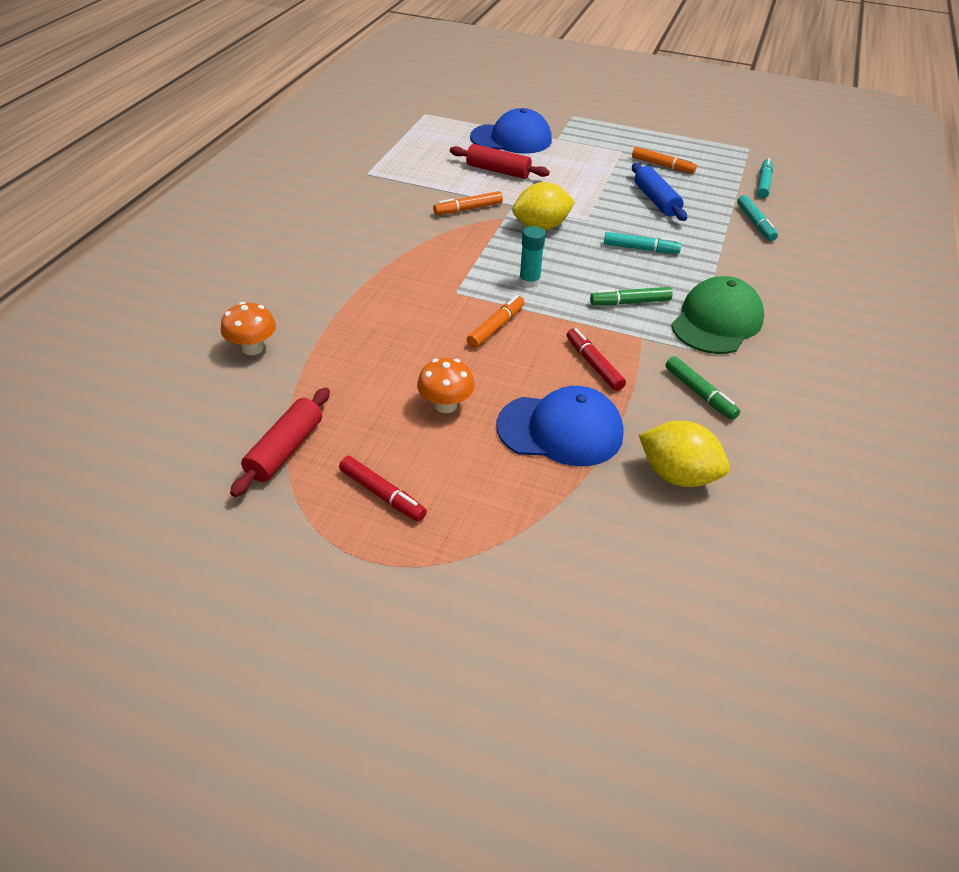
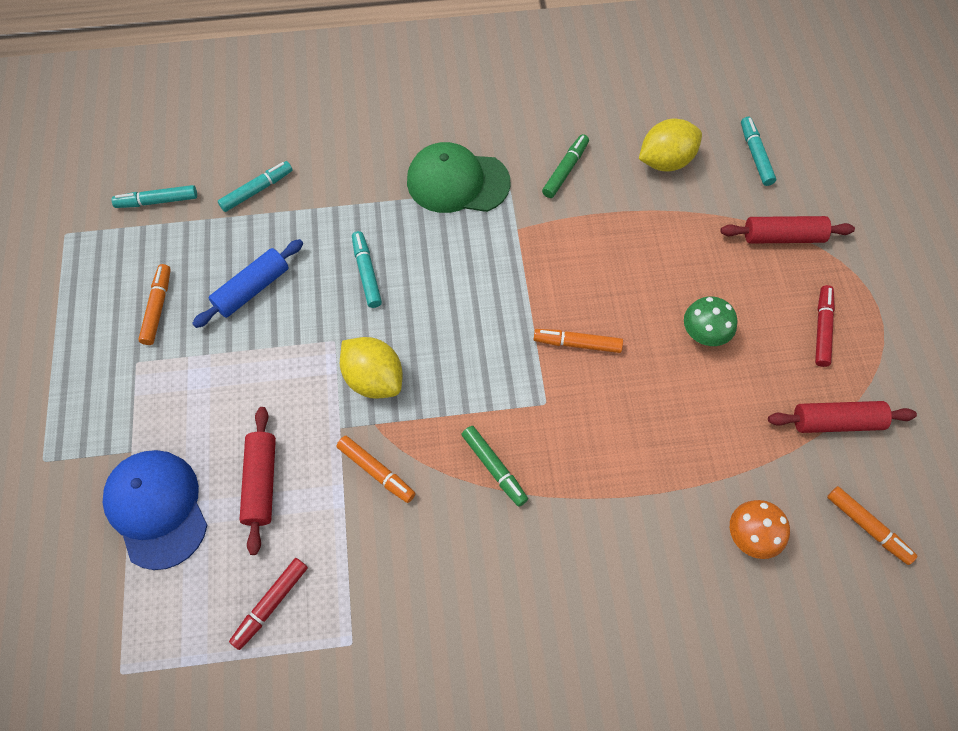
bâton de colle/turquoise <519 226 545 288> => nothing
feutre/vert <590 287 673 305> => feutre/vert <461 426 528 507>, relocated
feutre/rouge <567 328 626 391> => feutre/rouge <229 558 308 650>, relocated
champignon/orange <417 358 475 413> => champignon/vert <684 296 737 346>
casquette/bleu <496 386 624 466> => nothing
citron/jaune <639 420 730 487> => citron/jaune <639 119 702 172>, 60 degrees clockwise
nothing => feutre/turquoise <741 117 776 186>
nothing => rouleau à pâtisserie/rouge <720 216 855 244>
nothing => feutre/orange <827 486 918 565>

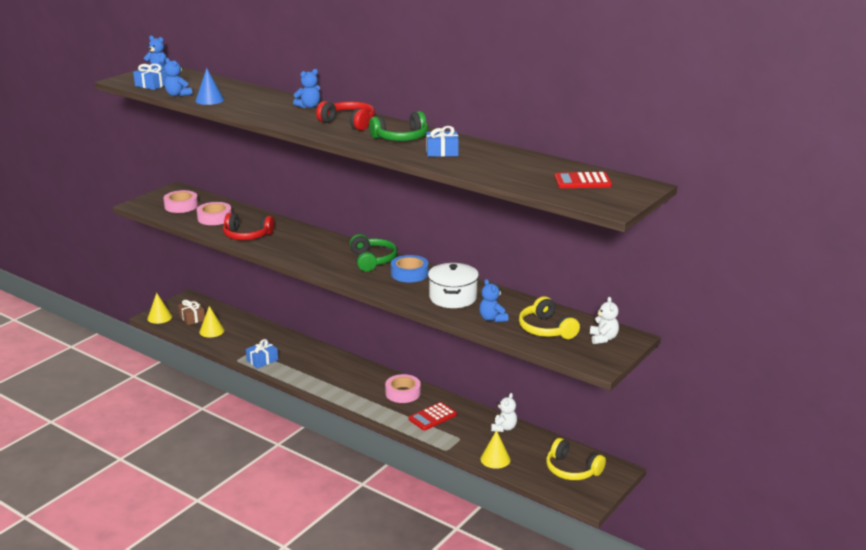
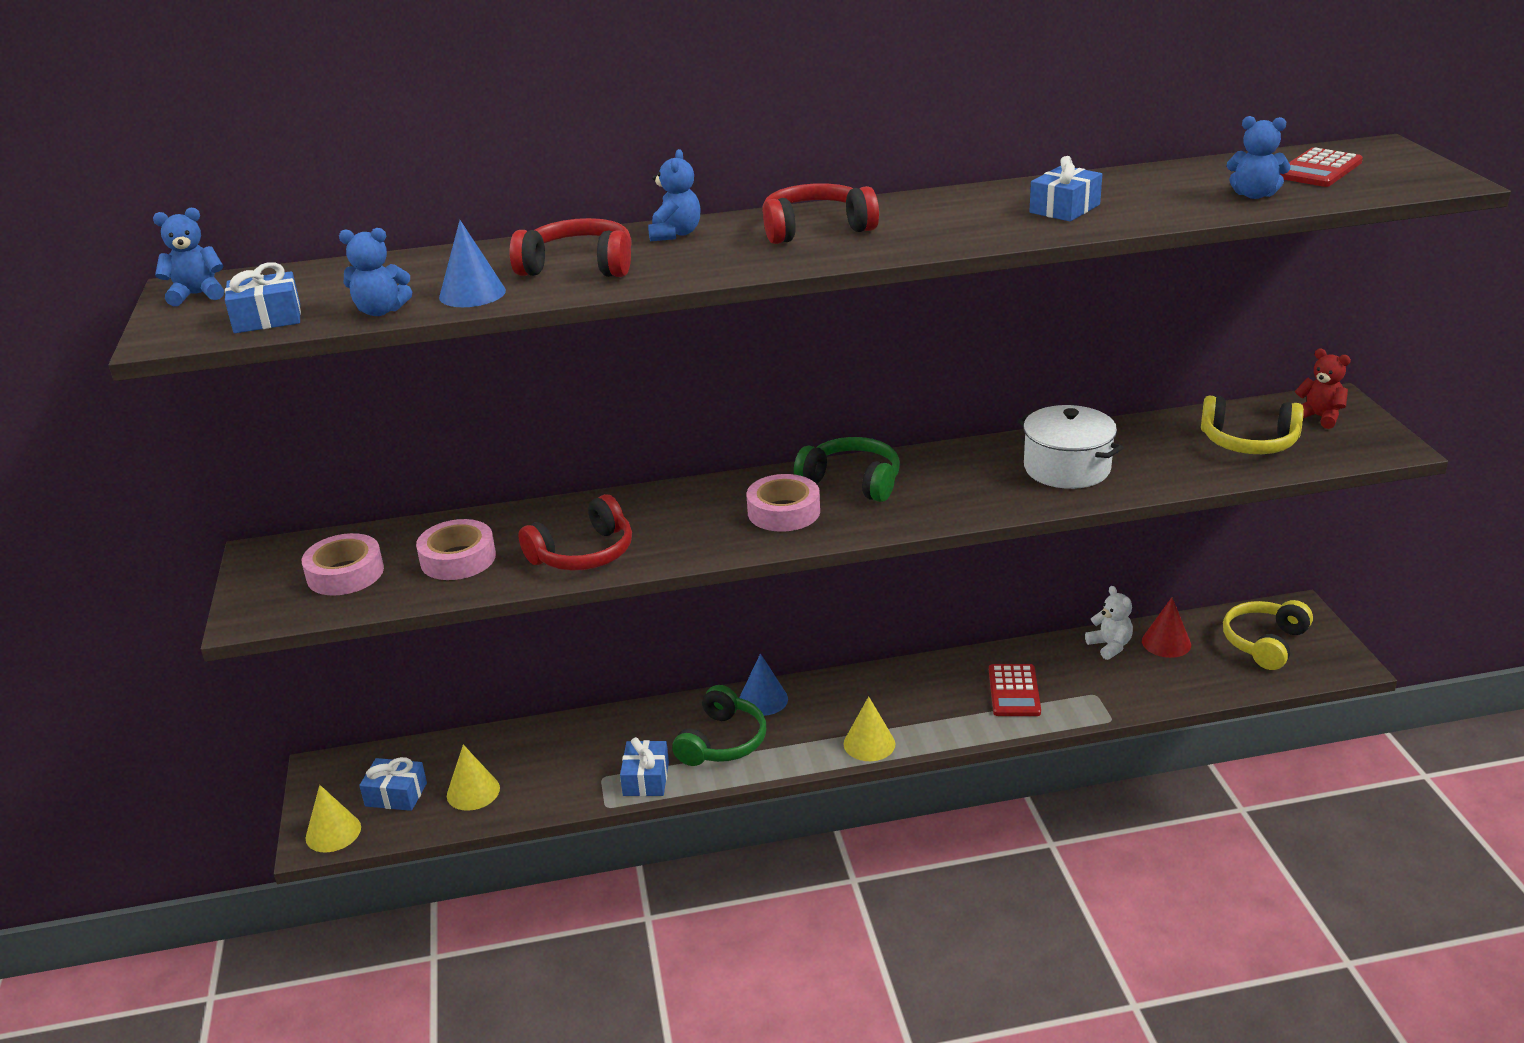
casque audio/vert <369 111 428 141> => casque audio/vert <672 685 766 766>, relocated
ruban adhésif/bleu <391 255 428 282> => nothing
ours en peluche/bleu <479 279 508 322> => ours en peluche/bleu <1227 116 1291 199>, relocated
ours en peluche/blanc <590 297 619 344> => ours en peluche/rouge <1295 348 1351 429>
cadeau/marron <178 300 205 325> => cadeau/bleu <359 757 427 811>
ruban adhésif/rose <385 374 421 403> => ruban adhésif/rose <747 474 820 532>, relocated
cône/jaune <481 430 510 469> => cône/jaune <843 696 895 761>, relocated
casque audio/jaune <546 438 606 480> => casque audio/jaune <1223 600 1313 670>, 135 degrees clockwise
nothing => casque audio/rouge <510 218 632 277>
nothing => cône/rouge <1142 597 1191 658>
nothing => cône/bleu <739 653 788 716>

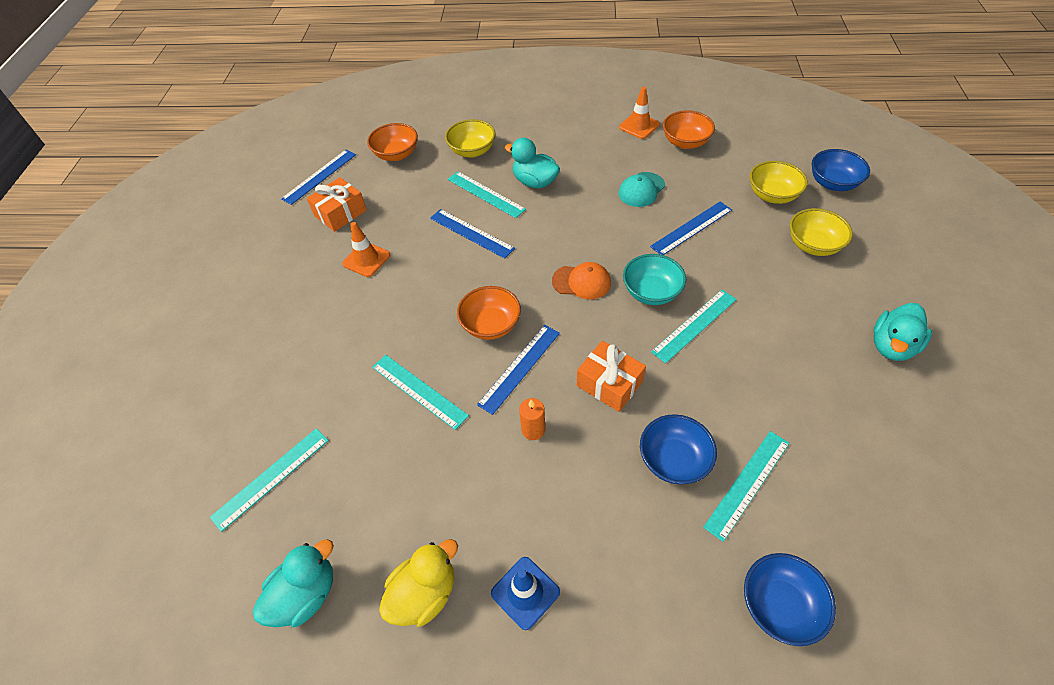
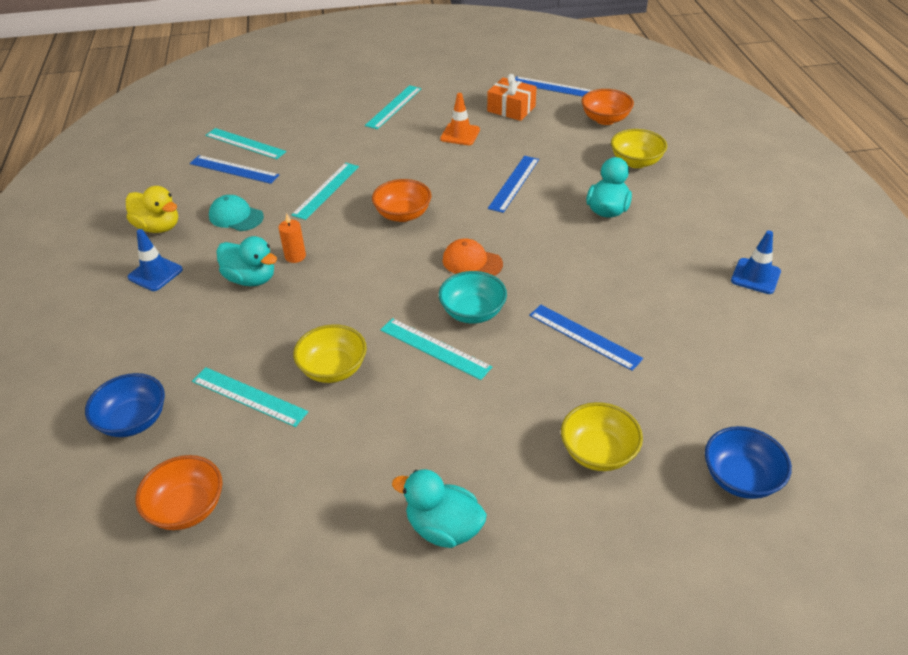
cône de chantier/orange <619 87 660 139> => cône de chantier/bleu <731 231 781 294>
bol/orange <663 110 715 149> => bol/orange <135 455 223 530>, relocated
bol/jaune <750 161 808 204> => bol/jaune <293 324 367 383>, relocated
règle/turquoise <448 171 526 218> => règle/turquoise <365 85 422 129>, relocated
casquette/turquoise <619 172 665 207> => casquette/turquoise <209 195 264 231>, relocated
casquette/orange <552 262 611 299> => casquette/orange <443 239 503 276>, 120 degrees clockwise
règle/bleu <477 325 560 415> => règle/bleu <190 155 279 184>, relocated
cadeau/orange <577 341 646 412> => nothing
bol/bleu <640 414 717 484> => nothing
canard/turquoise <253 539 334 627> => canard/turquoise <217 236 277 286>, relocated

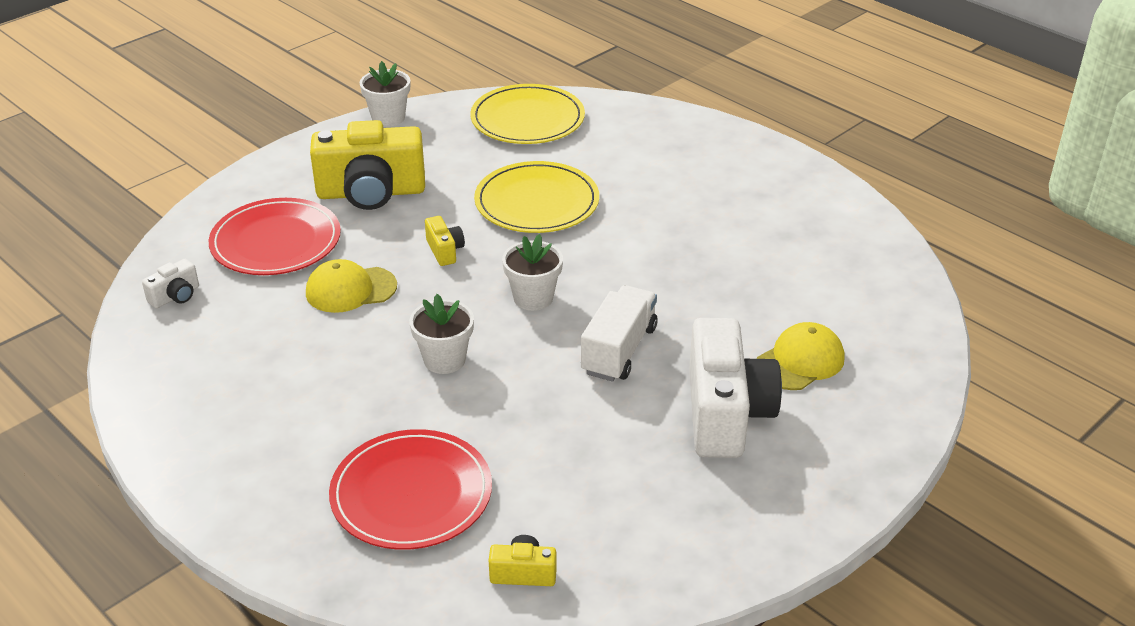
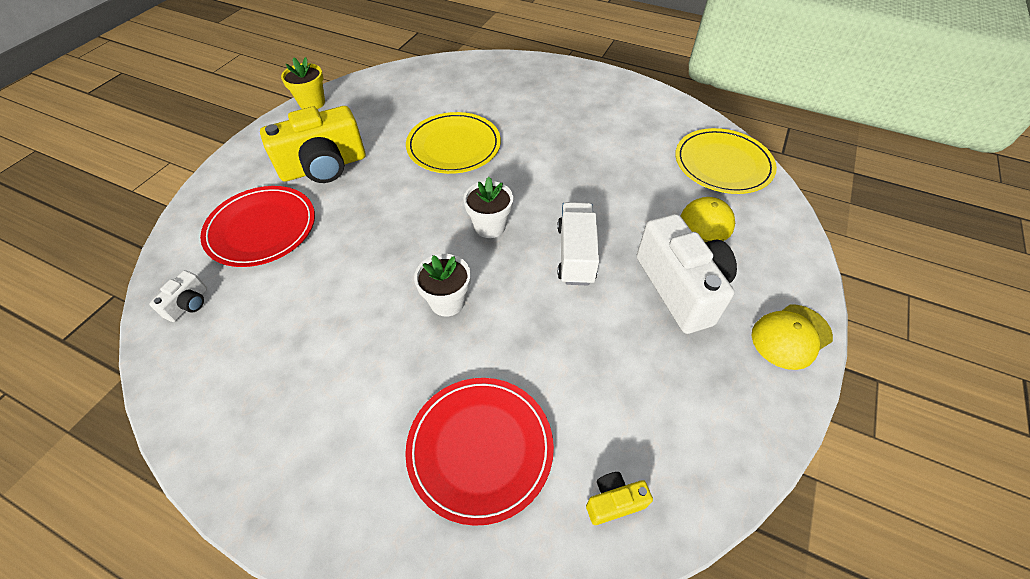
pot de fleurs/blanc <360 61 410 127> => pot de fleurs/jaune <281 57 325 109>
assiette/jaune <470 84 585 144> => assiette/jaune <675 128 777 194>, relocated
appareil photo/jaune <425 216 465 266> => nothing
casquette/jaune <306 259 397 313> => casquette/jaune <752 304 833 370>, relocated

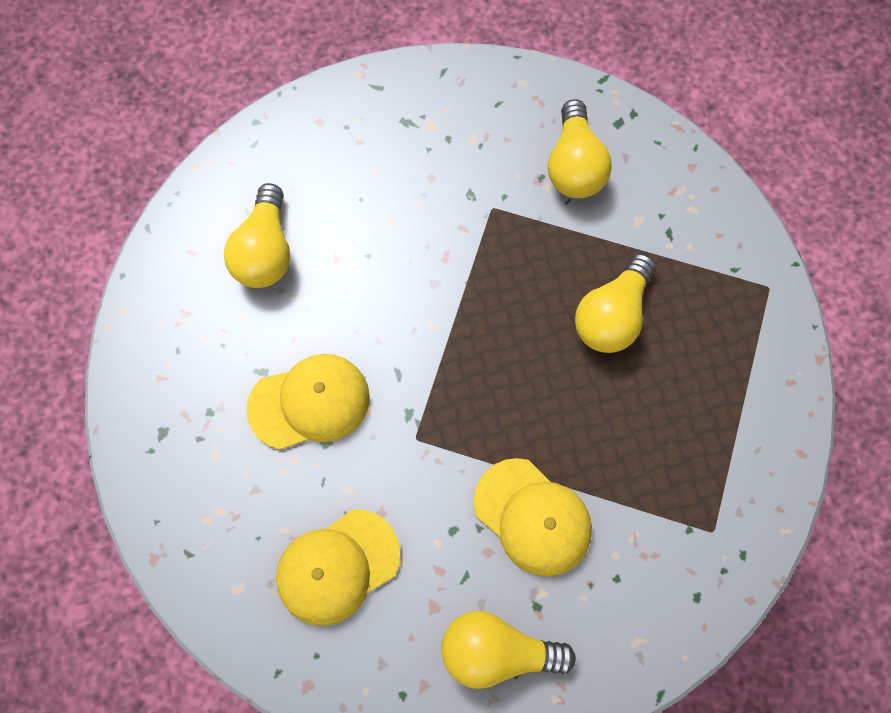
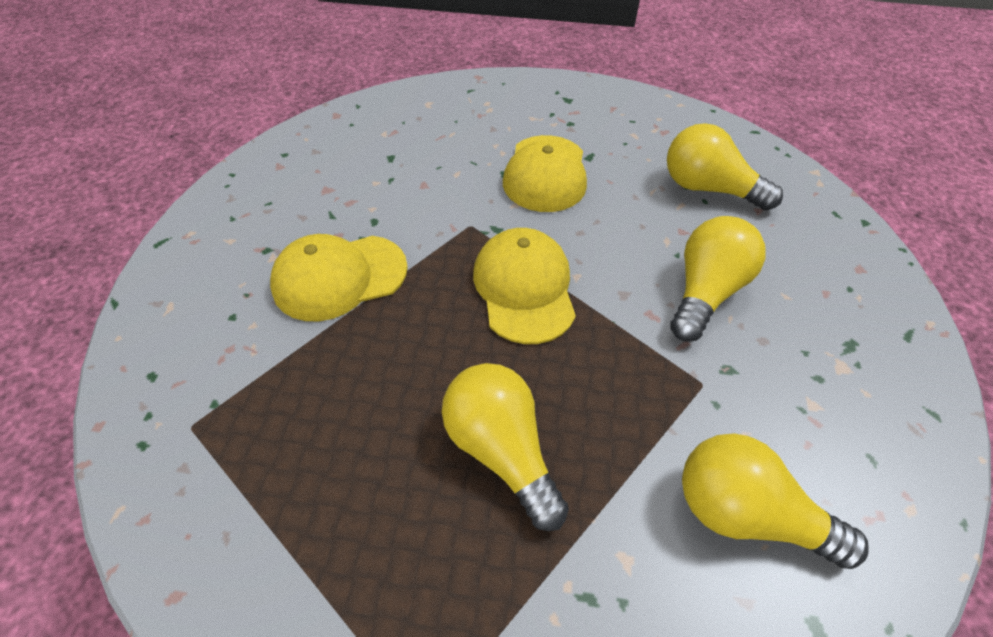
casquette/jaune <276 509 400 626> => casquette/jaune <473 228 576 344>, relocated
ampoule/jaune <441 611 576 689> => ampoule/jaune <670 216 766 342>, relocated

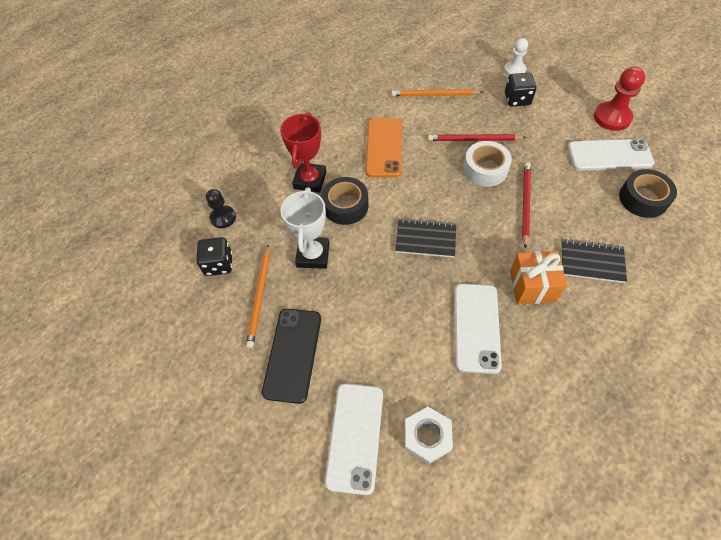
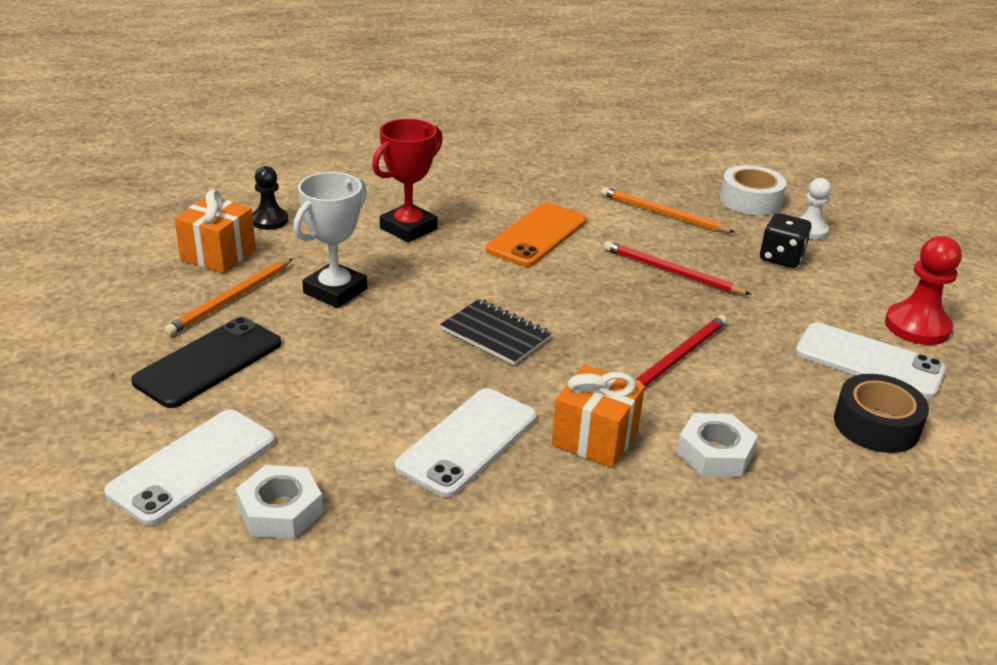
ruban adhésif/blanc <463 141 512 187> => ruban adhésif/blanc <720 165 787 215>, relocated
ruban adhésif/noir <321 177 369 225> => nothing
dé/noir <196 237 232 276> => cadeau/orange <174 189 256 273>
carnet/noir <561 239 627 283> => écrou/blanc <677 413 758 477>

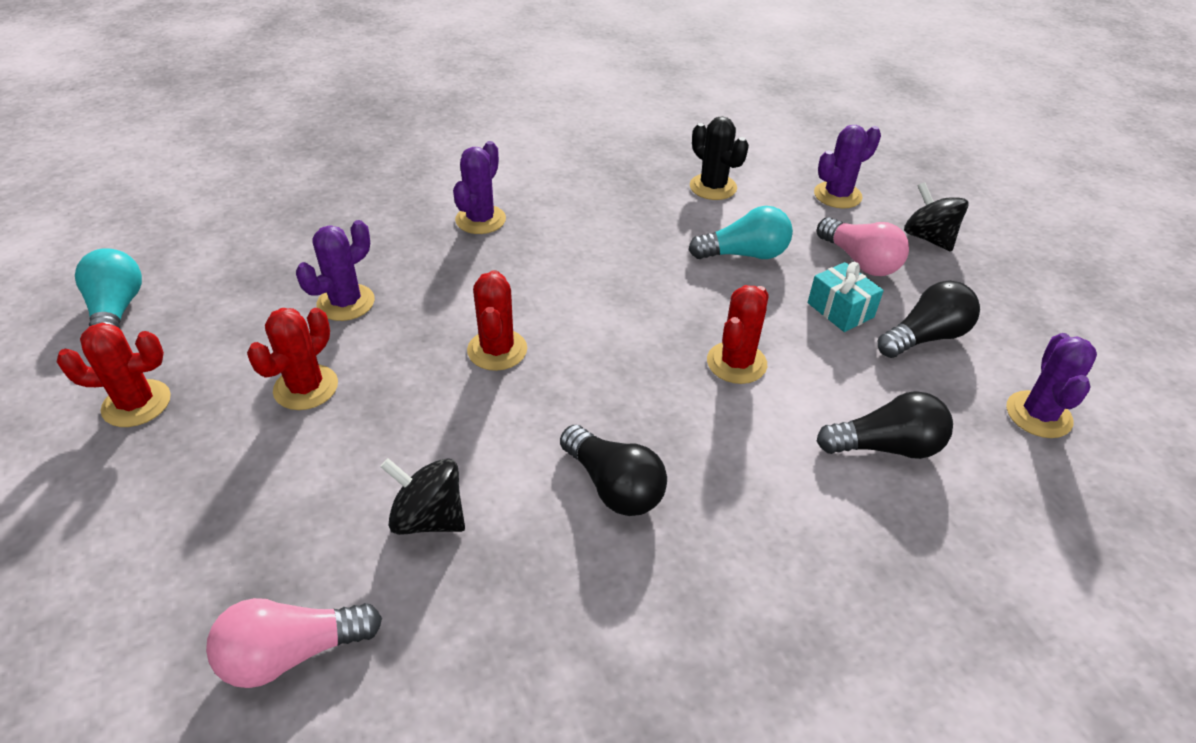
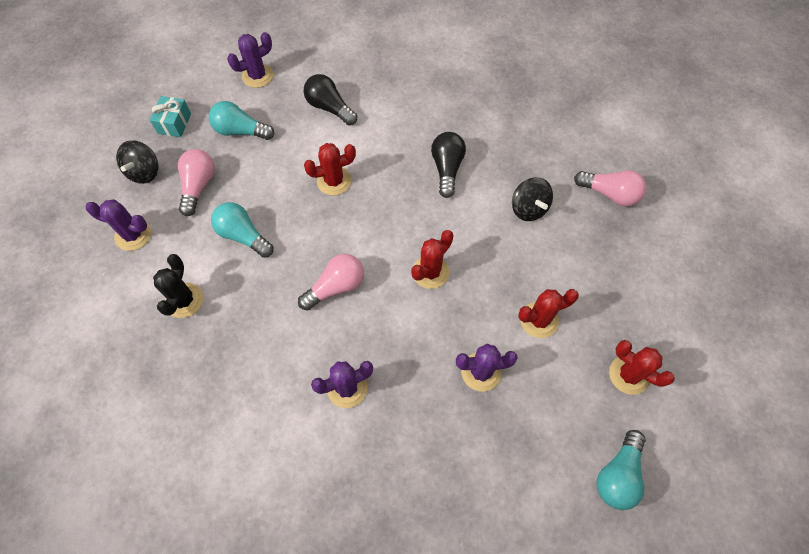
cadeau/turquoise <808 262 884 332> => cadeau/turquoise <150 96 191 137>, relocated
ampoule/noir <878 281 980 358> => ampoule/turquoise <209 101 274 140>
nothing => ampoule/rose <298 254 364 311>

